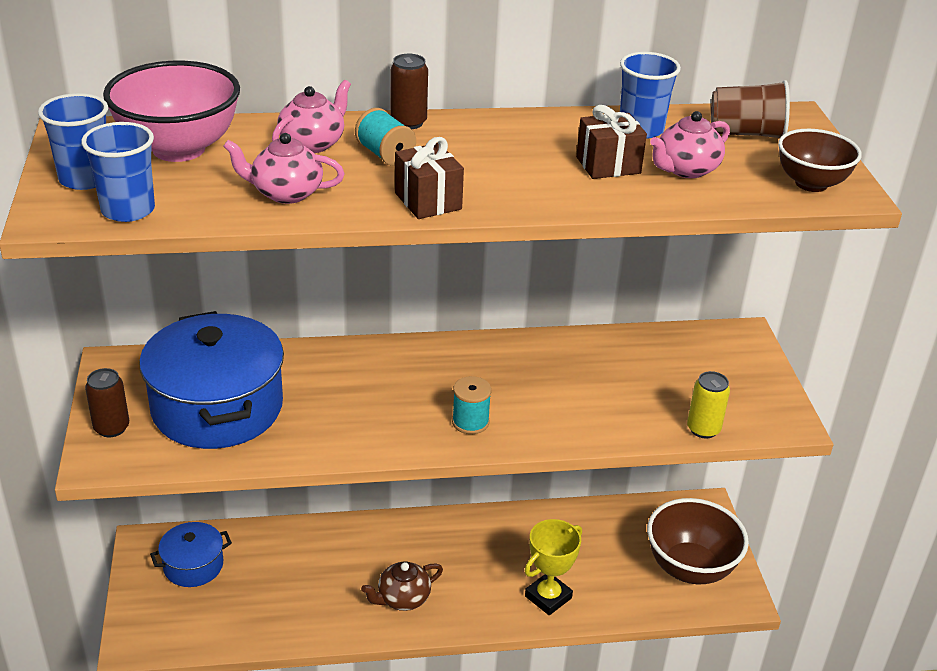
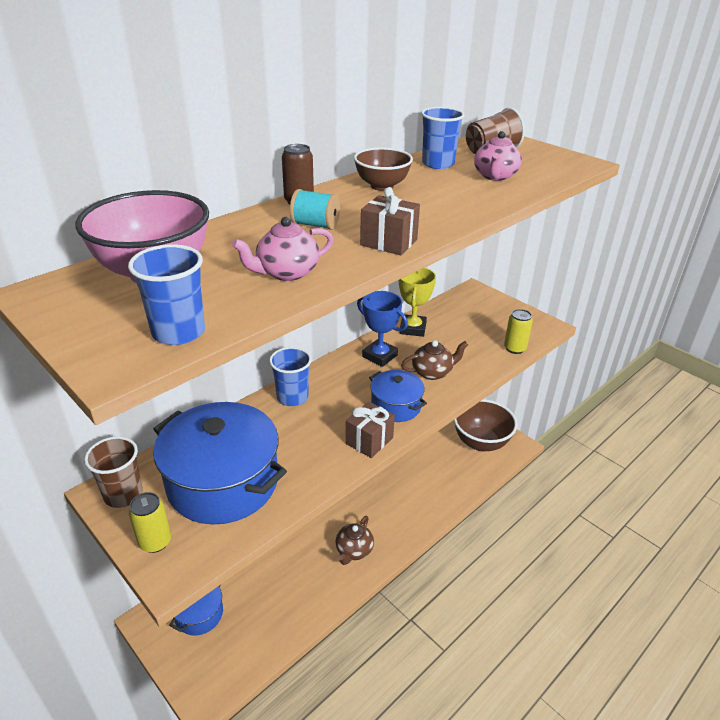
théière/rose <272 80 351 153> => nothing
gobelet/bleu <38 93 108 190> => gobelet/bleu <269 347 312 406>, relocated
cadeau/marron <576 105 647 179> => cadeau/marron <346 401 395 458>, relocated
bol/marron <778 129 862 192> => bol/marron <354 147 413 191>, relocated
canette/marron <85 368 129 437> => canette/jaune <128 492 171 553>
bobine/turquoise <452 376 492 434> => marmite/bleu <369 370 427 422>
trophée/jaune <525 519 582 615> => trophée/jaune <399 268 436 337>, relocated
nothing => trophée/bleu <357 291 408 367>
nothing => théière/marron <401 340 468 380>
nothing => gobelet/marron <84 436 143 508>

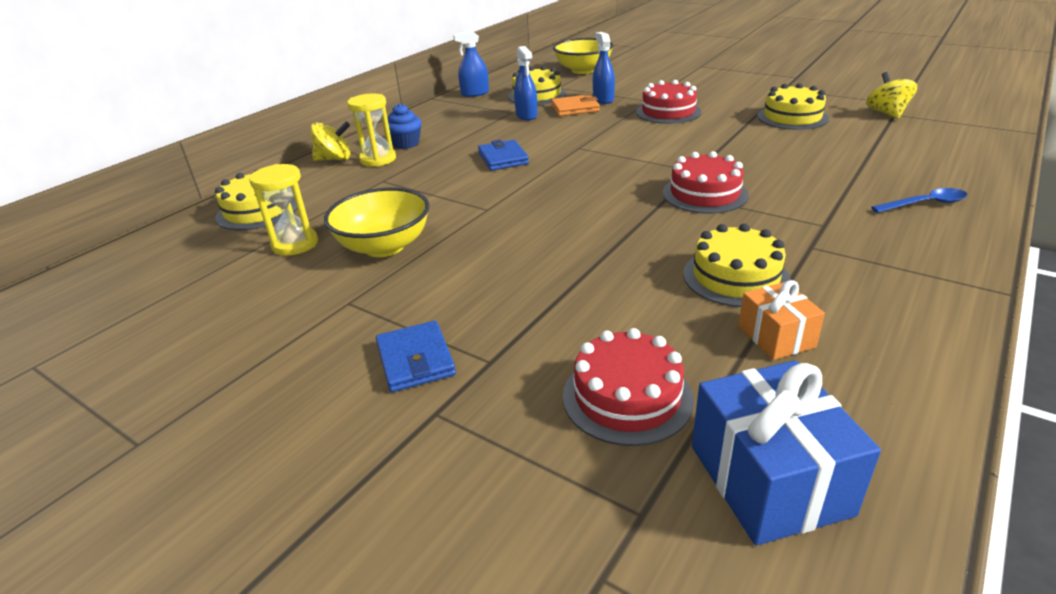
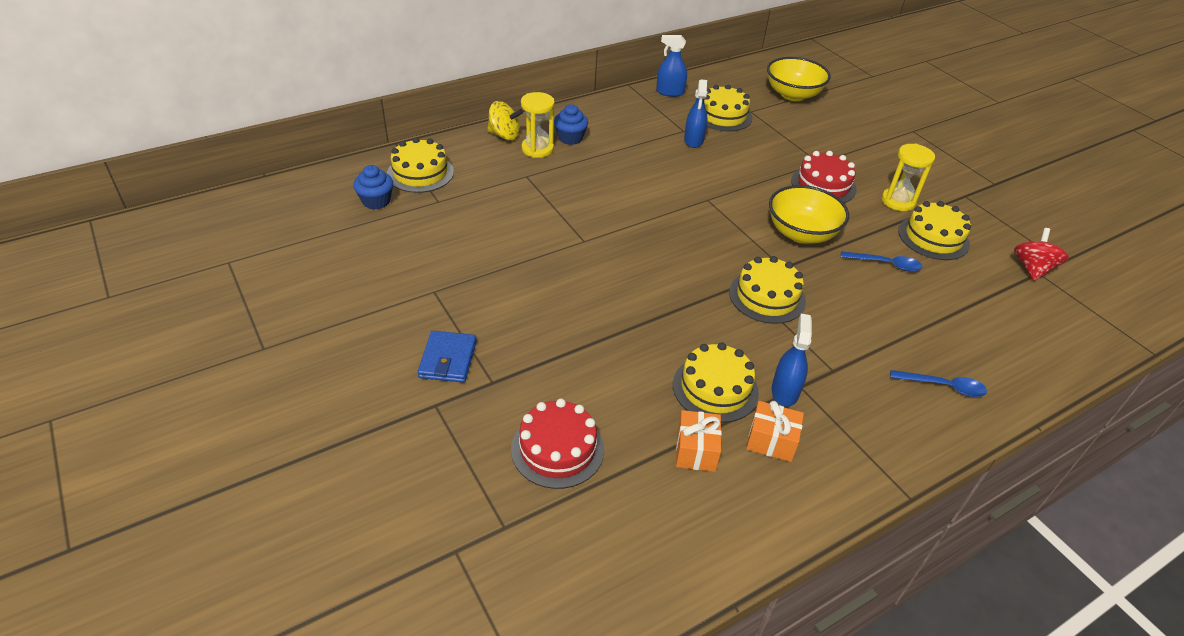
vaporisateur/bleu <593 32 615 104> => vaporisateur/bleu <772 314 812 407>, relocated
toupie/jaune <866 72 917 119> => toupie/rouge <1014 228 1069 281>
portefeuille/orange <551 94 600 116> => nothing
portefeuille/bleu <478 140 529 171> => nothing
gâteau/rouge <662 151 749 214> => gâteau/jaune <729 256 806 324>
sablier/jaune <249 164 318 256> => sablier/jaune <882 144 935 211>, relocated
bol/jaune <324 187 429 257> => bol/jaune <769 185 849 244>, relocated
cadeau/bleu <692 361 881 545> => nothing
nothing => muffin/bleu <353 165 393 209>
nothing => cuillère/bleu <841 251 923 272>
nothing => cadeau/orange <746 401 804 462>

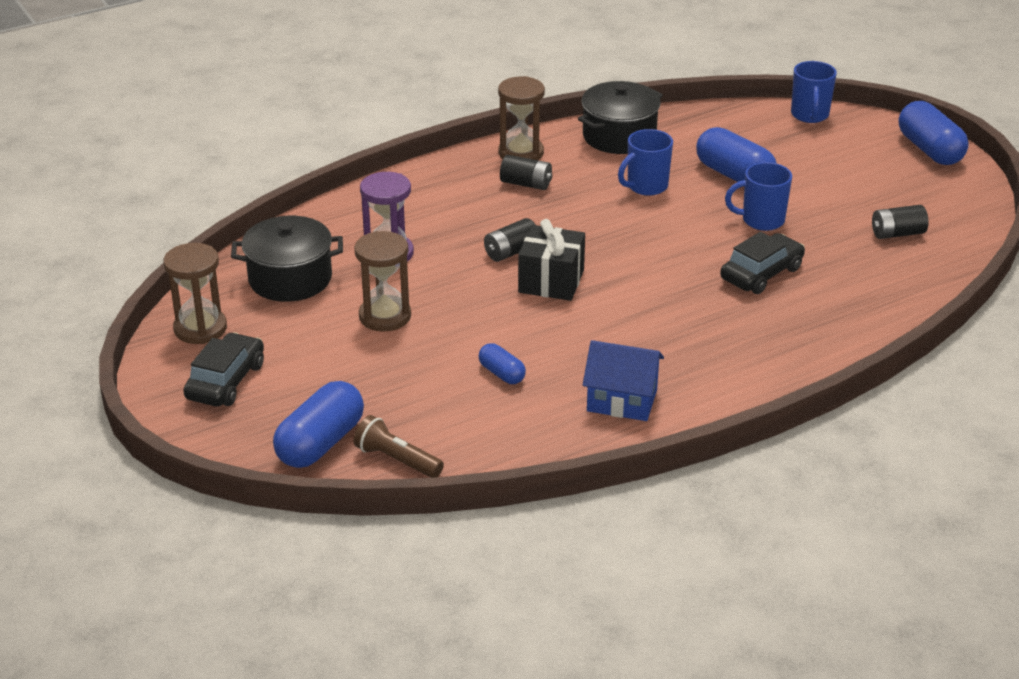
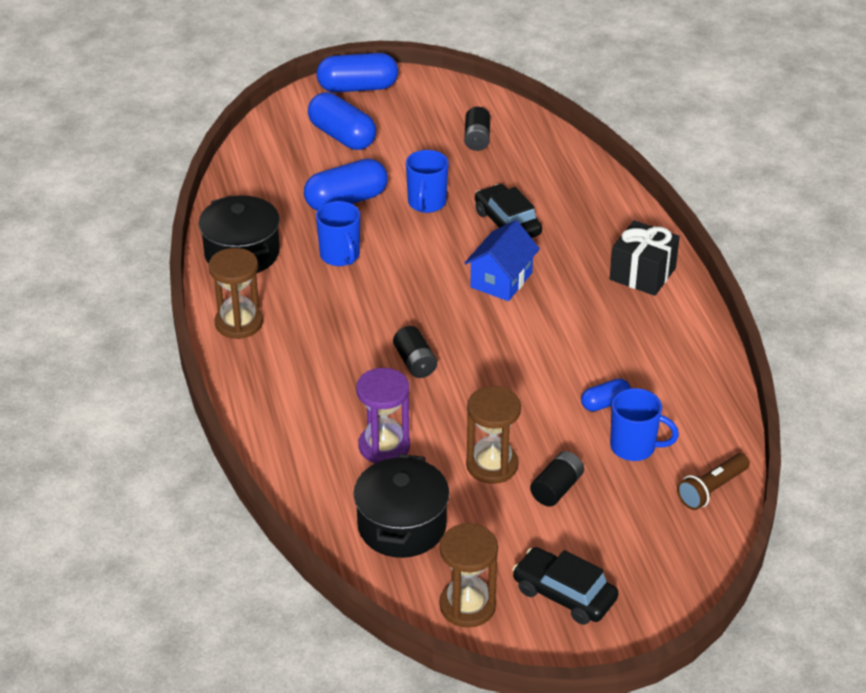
tasse/bleu <791 61 837 123> => tasse/bleu <610 388 679 461>, relocated
pile/noir <500 155 552 190> => pile/noir <530 451 584 507>, relocated
cadeau/noir <518 219 585 301> => cadeau/noir <610 220 680 296>, relocated
maison/bleu <583 340 664 421> => maison/bleu <465 220 540 301>, relocated
gélule/bleu <273 381 364 468> => gélule/bleu <308 92 376 150>, relocated

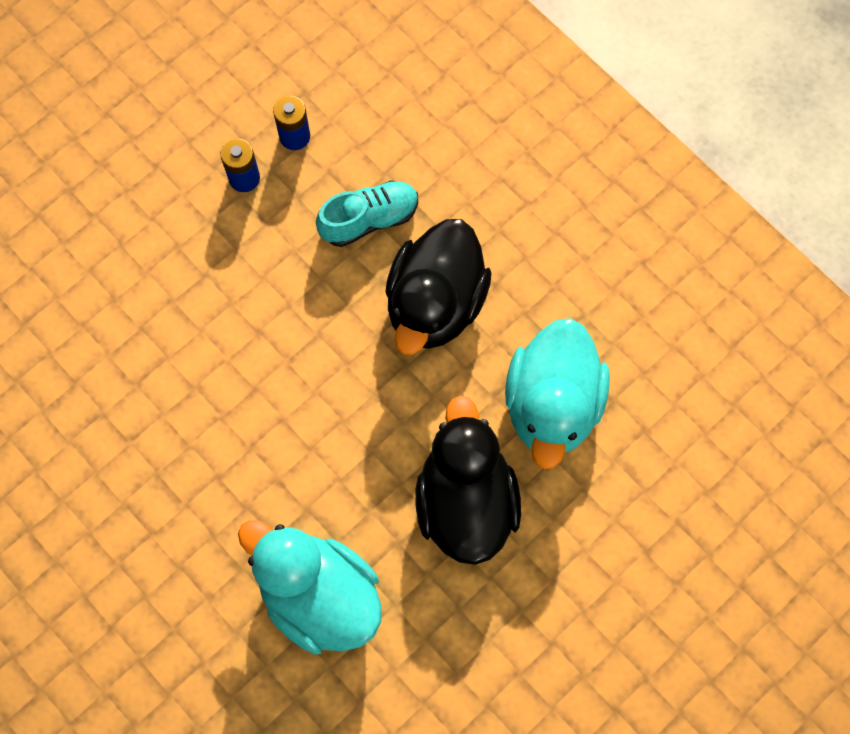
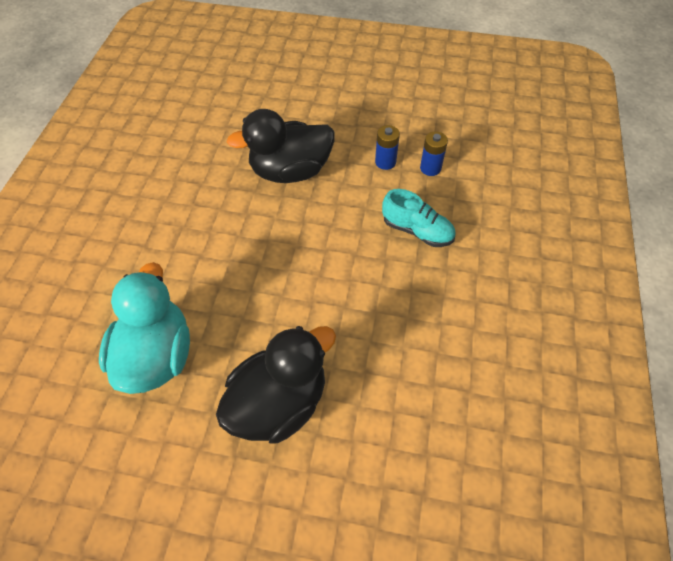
canard/noir <385 219 492 355> => canard/noir <227 109 335 183>, relocated
canard/turquoise <505 318 610 469> => nothing

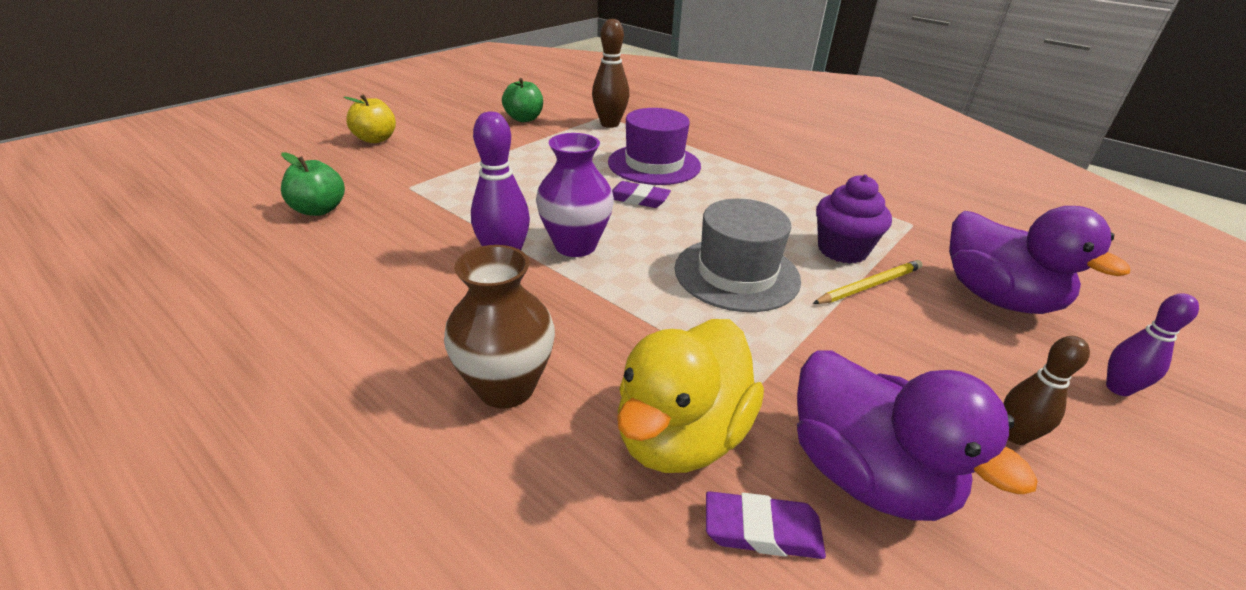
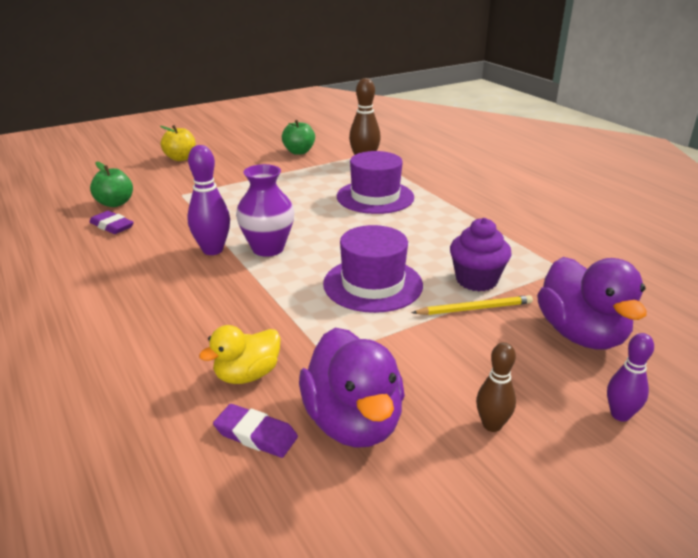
gomme/violet <612 181 671 208> => gomme/violet <89 211 134 234>, relocated
chapeau/gris <675 199 801 312> => chapeau/violet <323 225 423 313>
vase/marron <444 245 555 409> => nothing
canard/jaune <617 319 764 473> => canard/jaune <199 325 281 384>, x0.61

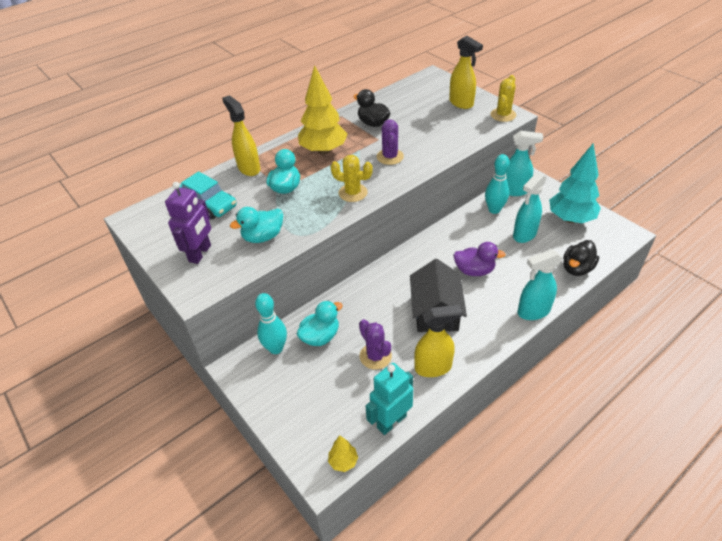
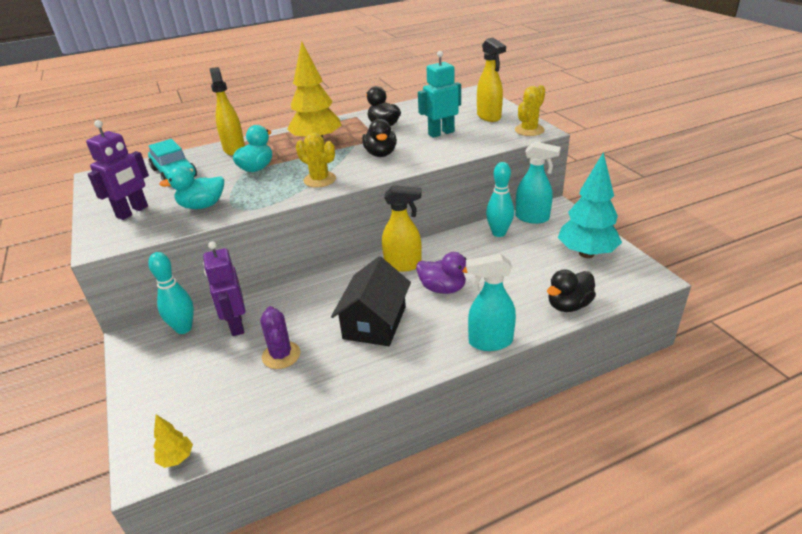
cactus/violet <377 120 404 165> => canard/noir <362 119 397 157>
vaporisateur/turquoise <513 172 547 243> => nothing
canard/turquoise <297 301 343 346> => robot/violet <203 241 245 336>
vaporisateur/jaune <414 305 462 377> => vaporisateur/jaune <382 185 422 272>, relocated
robot/turquoise <366 363 413 435> => robot/turquoise <418 51 461 138>, relocated

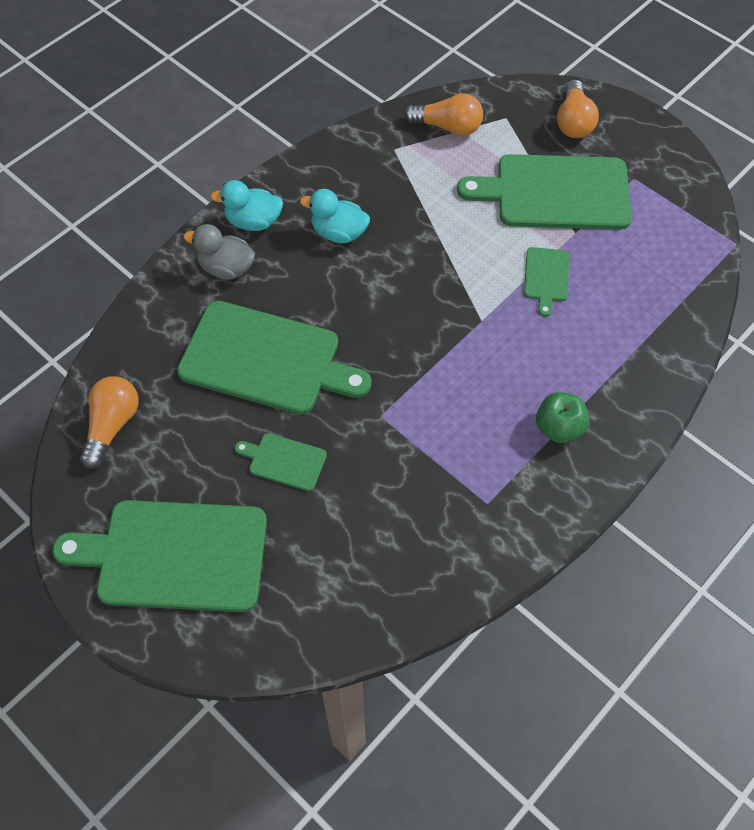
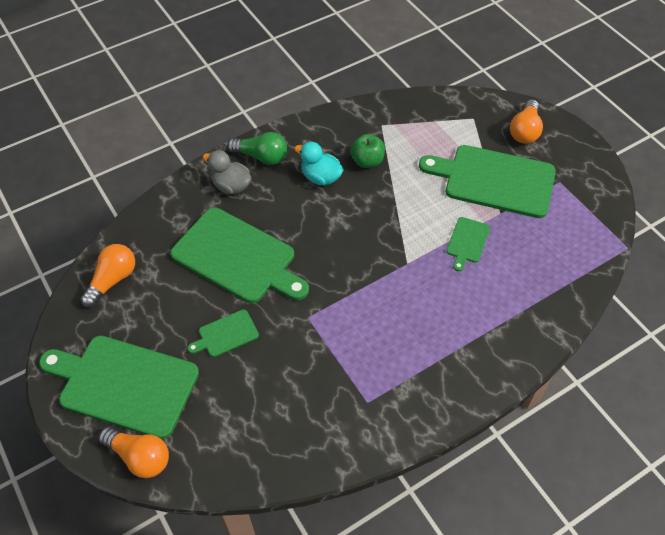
ampoule/orange <404 93 483 136> => ampoule/orange <99 427 169 478>, relocated
canard/turquoise <210 180 283 231> => ampoule/vert <227 132 287 165>
pomme/vert <536 392 589 443> => pomme/vert <350 134 385 168>, relocated
planche à découper/vert <235 433 327 491> => planche à découper/vert <187 309 259 357>, 60 degrees counterclockwise

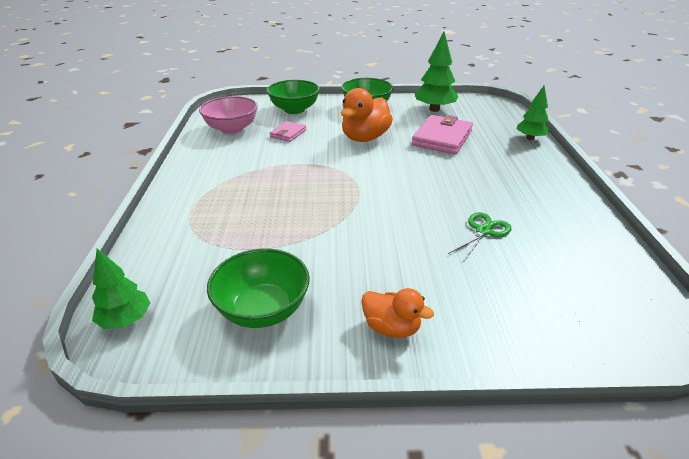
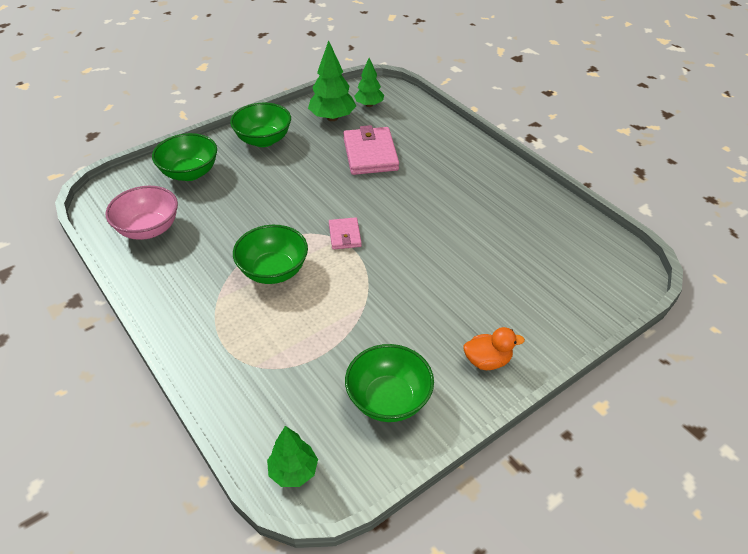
arbre/vert <517 85 550 140> => arbre/vert <354 58 384 107>, relocated
canard/orange <341 88 393 142> => nothing
portefeuille/rose <270 121 306 142> => portefeuille/rose <329 217 362 250>, relocated
ciseaux/vert <448 212 511 261> => nothing
nothing => bol/vert <233 225 308 284>

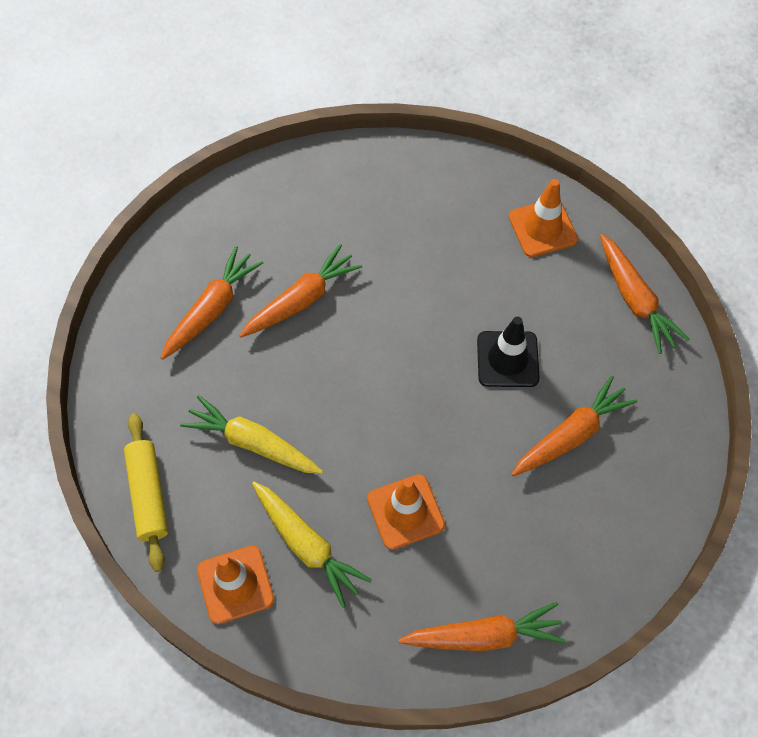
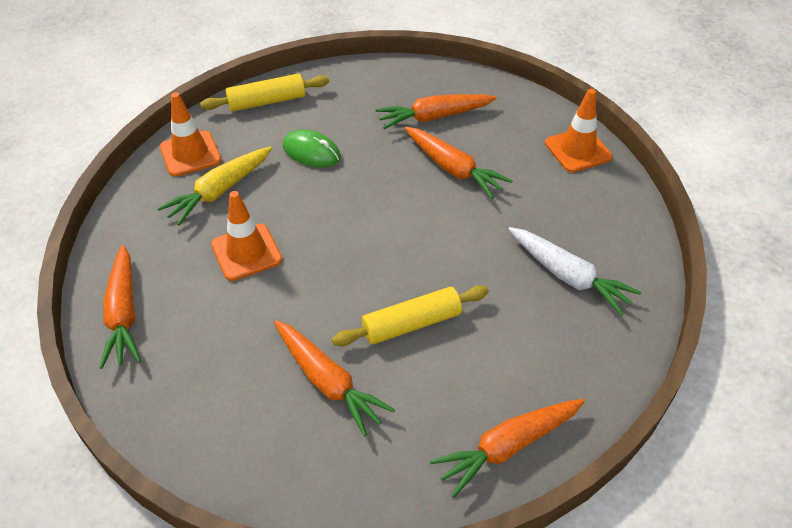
cône de chantier/orange <509 179 578 257> => cône de chantier/orange <545 89 612 173>, relocated
carotte/orange <161 246 263 360> => carotte/orange <376 94 497 129>, 135 degrees clockwise
cône de chantier/noir <477 316 540 387> => rouleau à pâtisserie/jaune <332 285 489 346>
carotte/jaune <180 395 323 474> => souris/vert <283 129 341 168>
nothing => carotte/blanc <508 227 641 316>

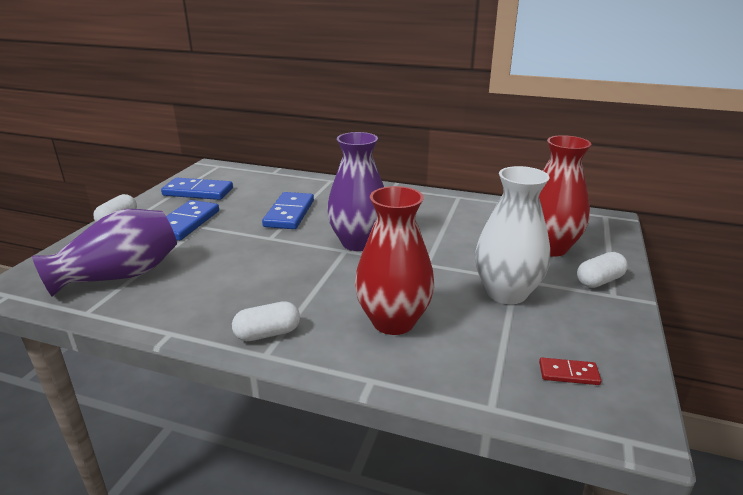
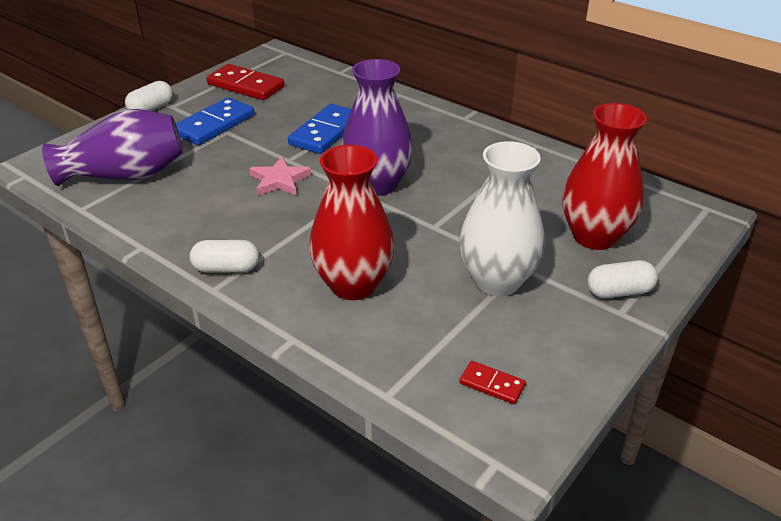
domino/bleu <161 178 233 200> => domino/rouge <206 64 285 100>
nothing => étoile/rose <249 157 311 196>

